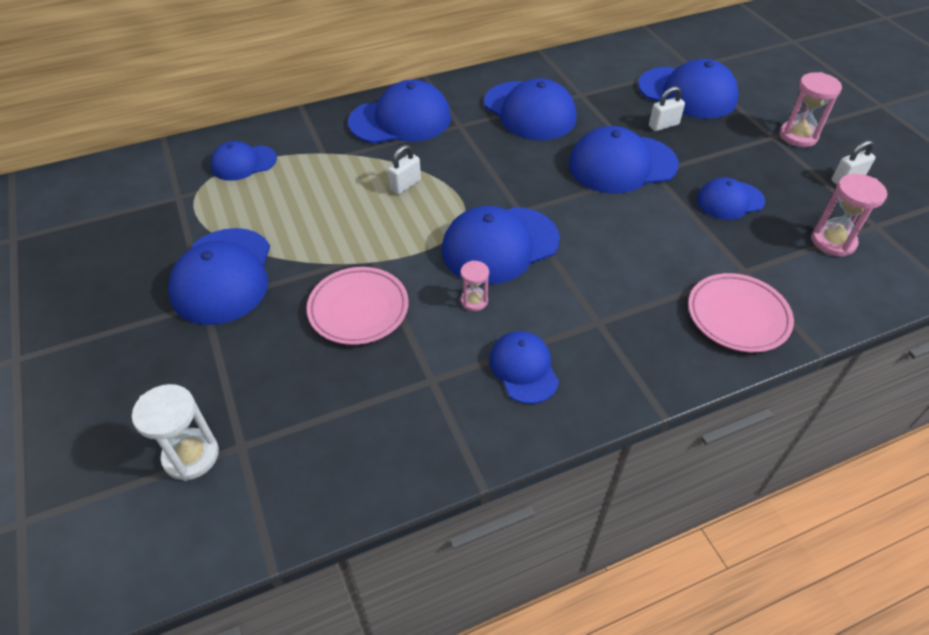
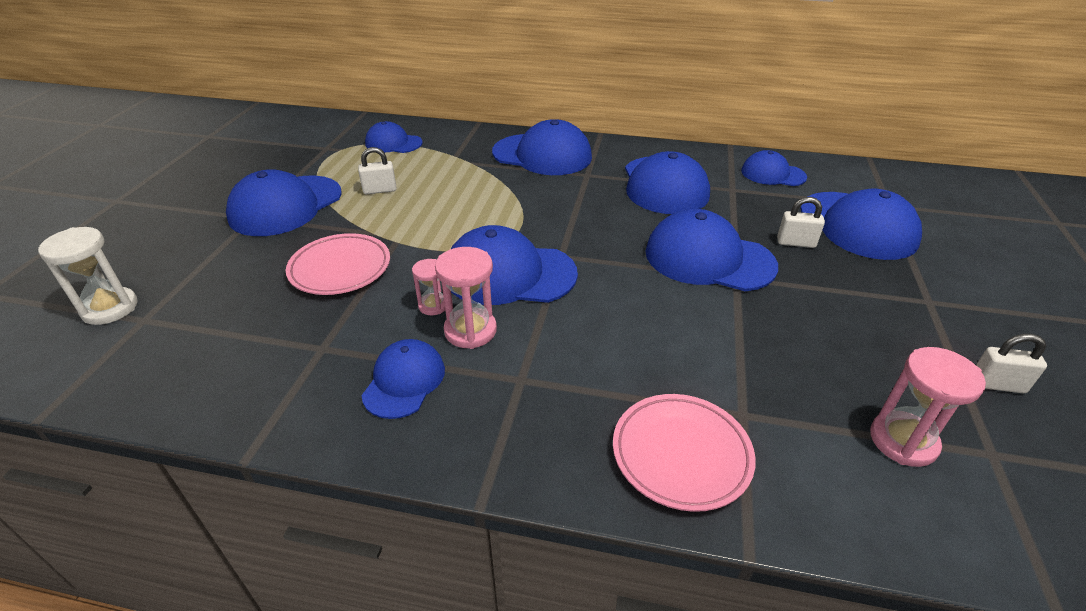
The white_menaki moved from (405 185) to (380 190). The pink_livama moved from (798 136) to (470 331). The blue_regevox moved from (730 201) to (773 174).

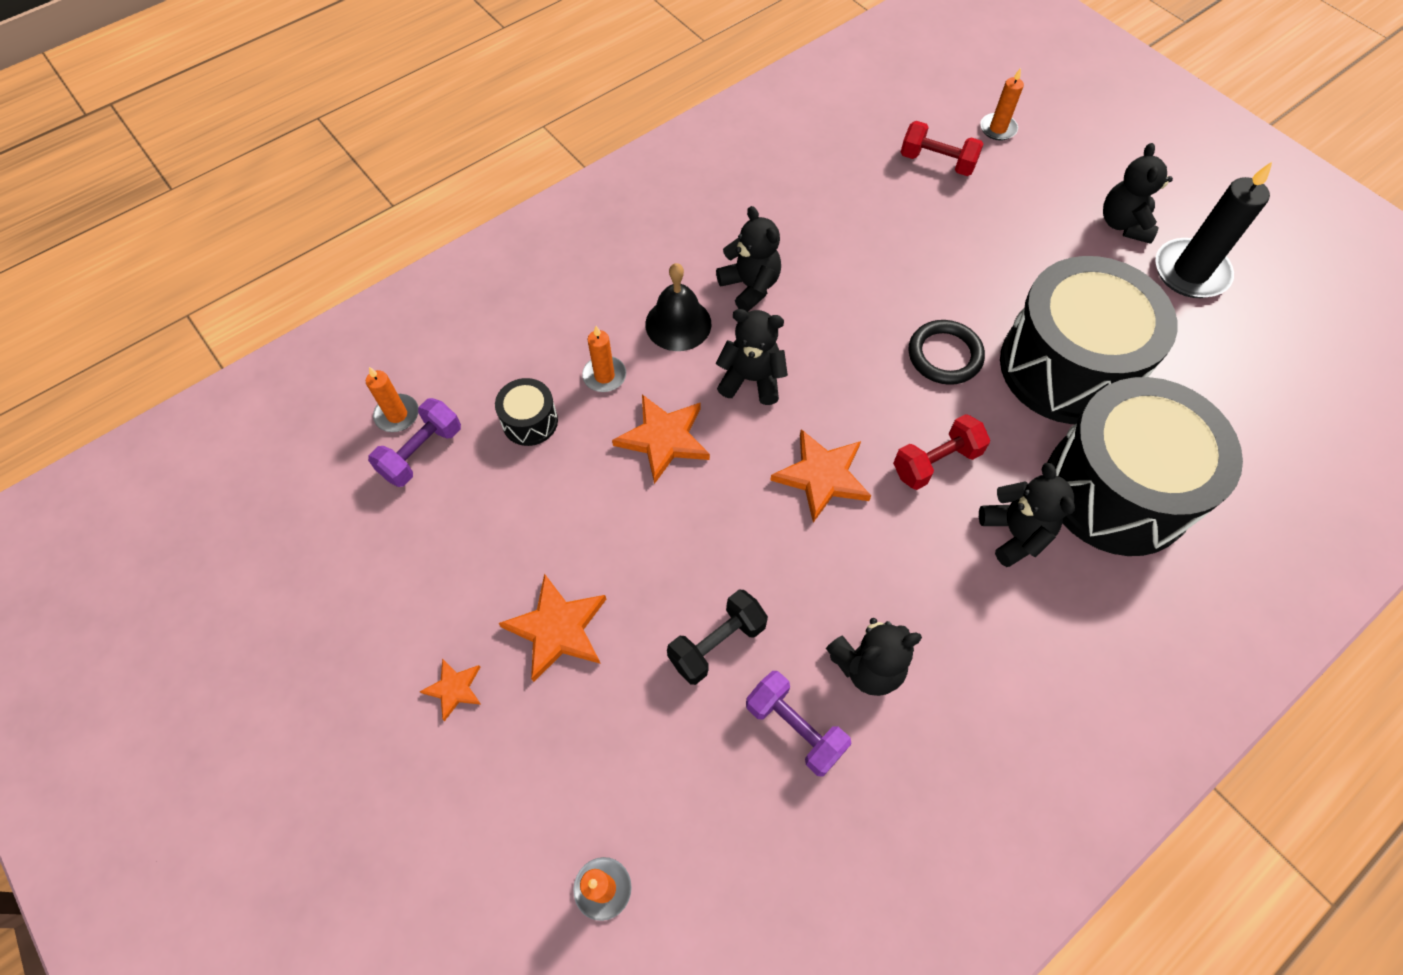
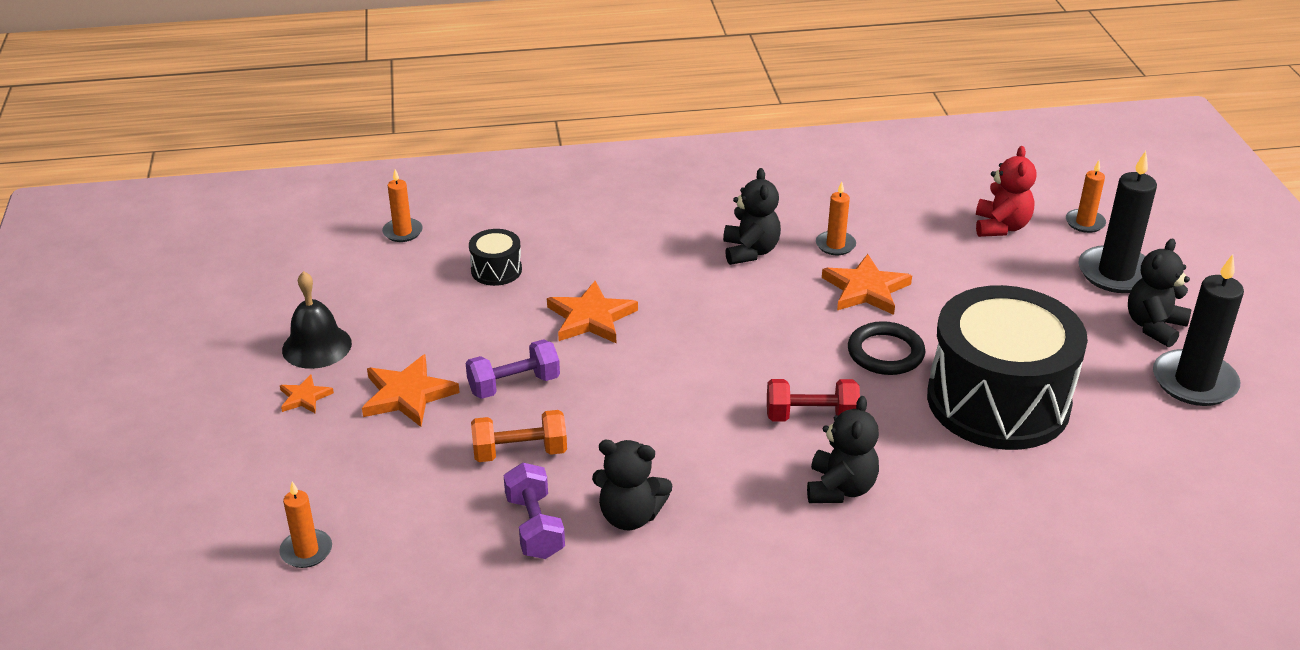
The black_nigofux moved from (678 324) to (317 346). The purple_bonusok moved from (421 452) to (514 385). The black_bonusok at (717 643) became the orange_bonusok at (520 452). The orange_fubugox moved from (604 376) to (835 245). The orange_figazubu moved from (822 476) to (866 289). The red_bonusok at (937 162) was replaced by the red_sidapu at (1001 227). The black_fubugox at (1116 273) appeared. The black_sidapu at (751 379) disappeared. The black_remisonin at (1117 489) disappeared.

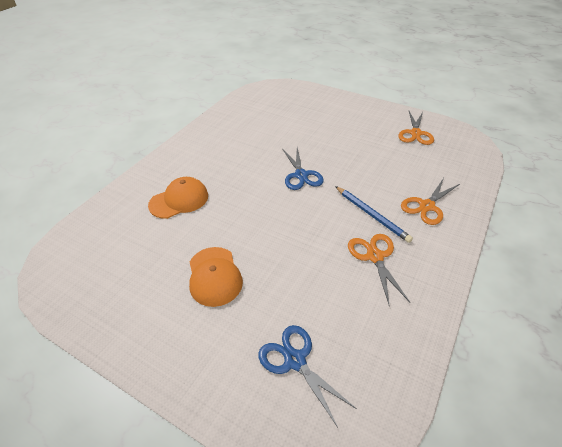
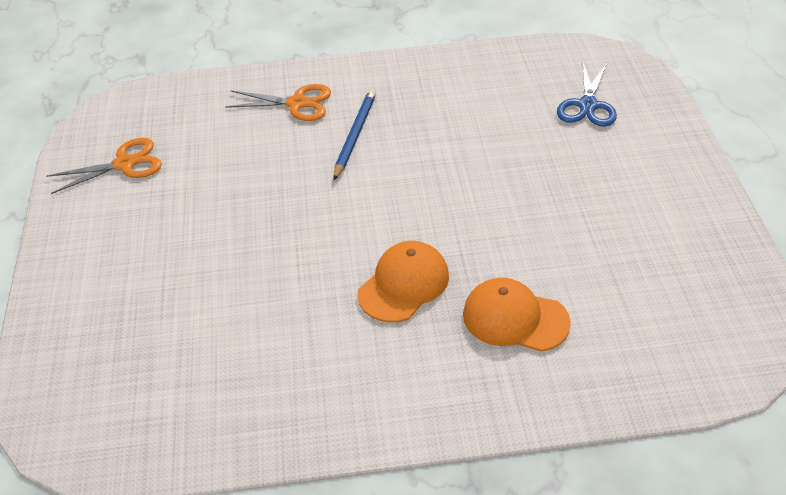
The orange_regevox moved from (214 276) to (404 284). The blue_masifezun at (301 175) disappeared. The orange_masifezun at (375 256) disappeared.

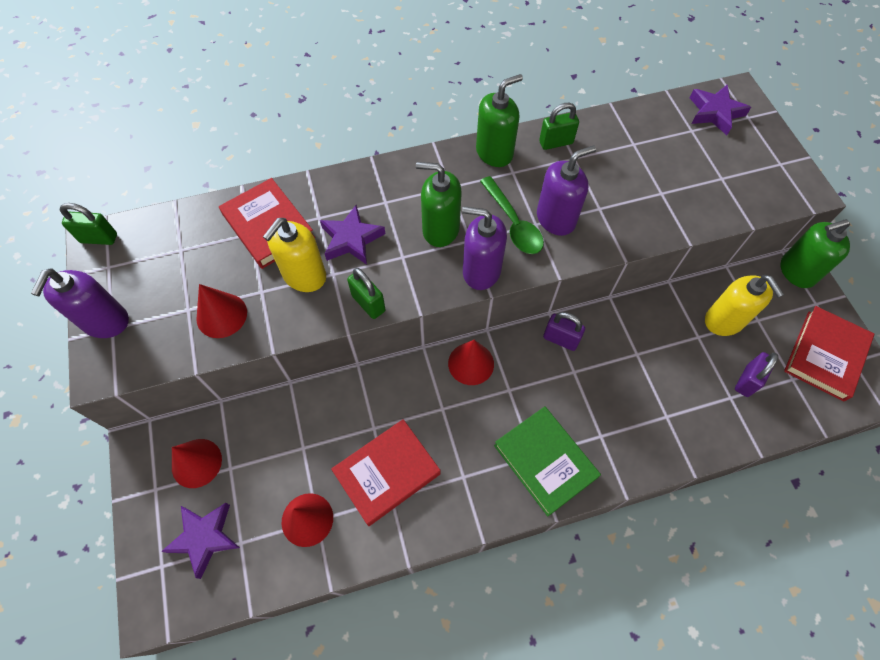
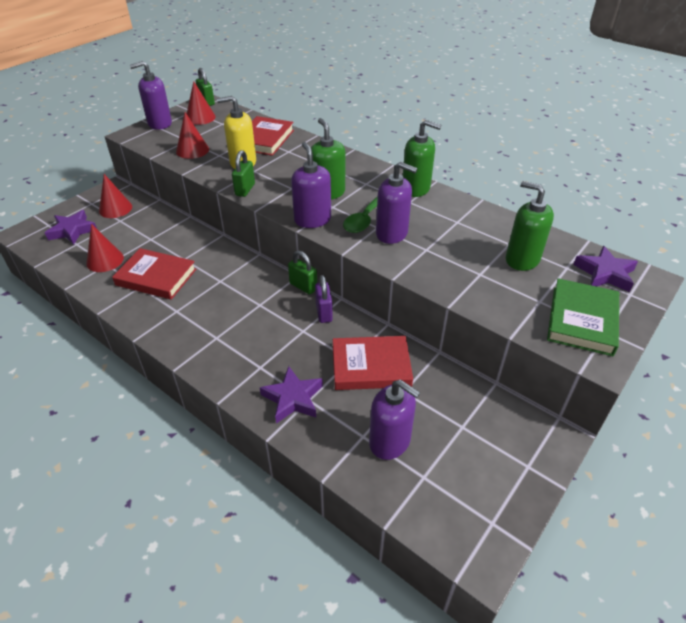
The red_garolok moved from (471 363) to (200 117). The purple_figazubu moved from (351 239) to (293 398). The green_menaki moved from (556 142) to (303 286). The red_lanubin moved from (825 355) to (371 366). The purple_menaki at (747 381) was replaced by the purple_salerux at (390 441). The green_salerux moved from (797 271) to (522 259). The green_lanubin moved from (545 461) to (582 320). The yellow_salerux at (724 321) disappeared.

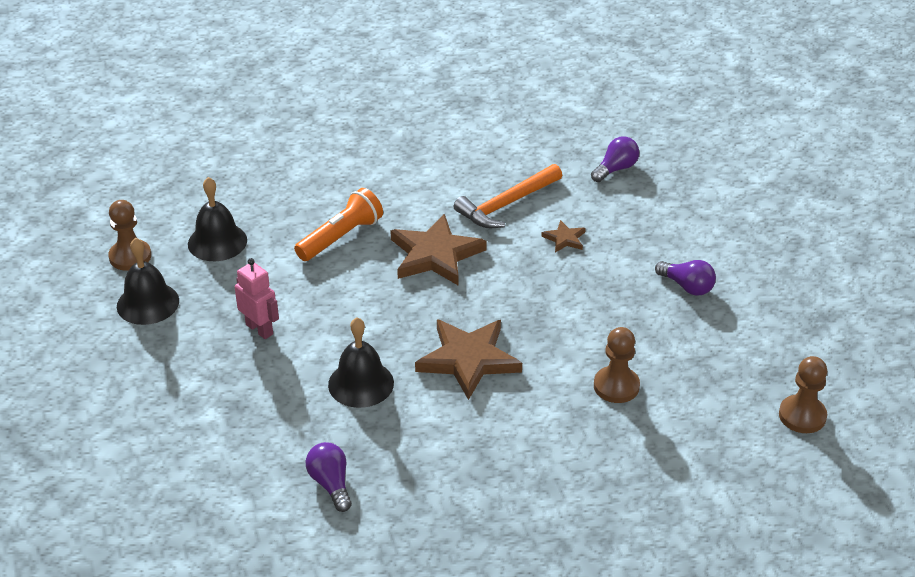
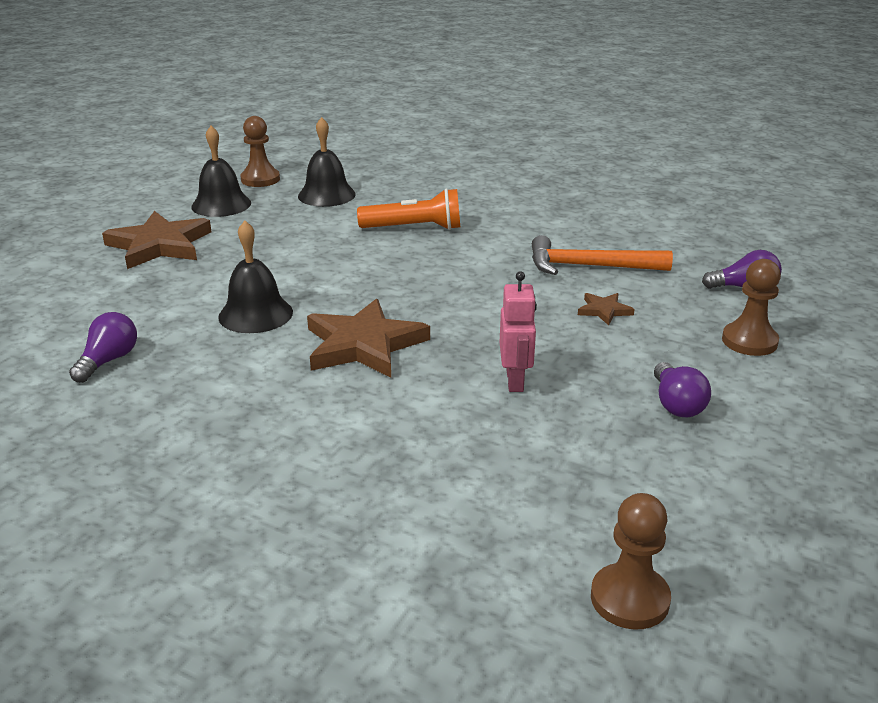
The brown_figazubu moved from (435 255) to (159 245). The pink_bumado moved from (259 329) to (515 381). The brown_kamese moved from (616 386) to (749 341).

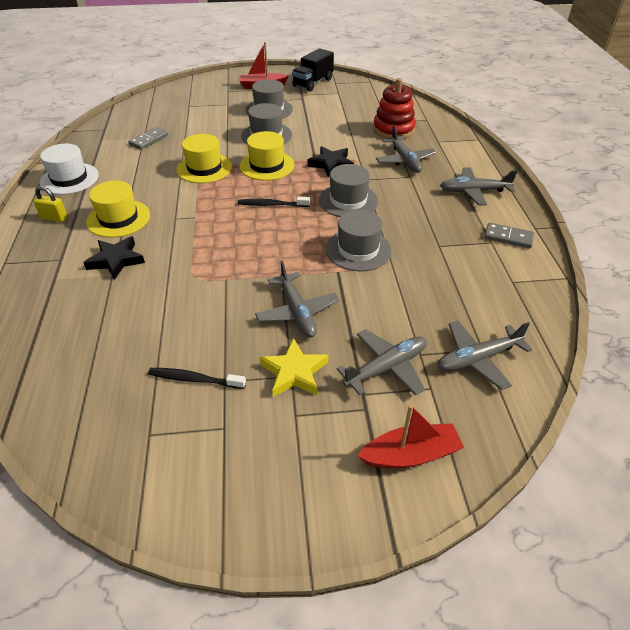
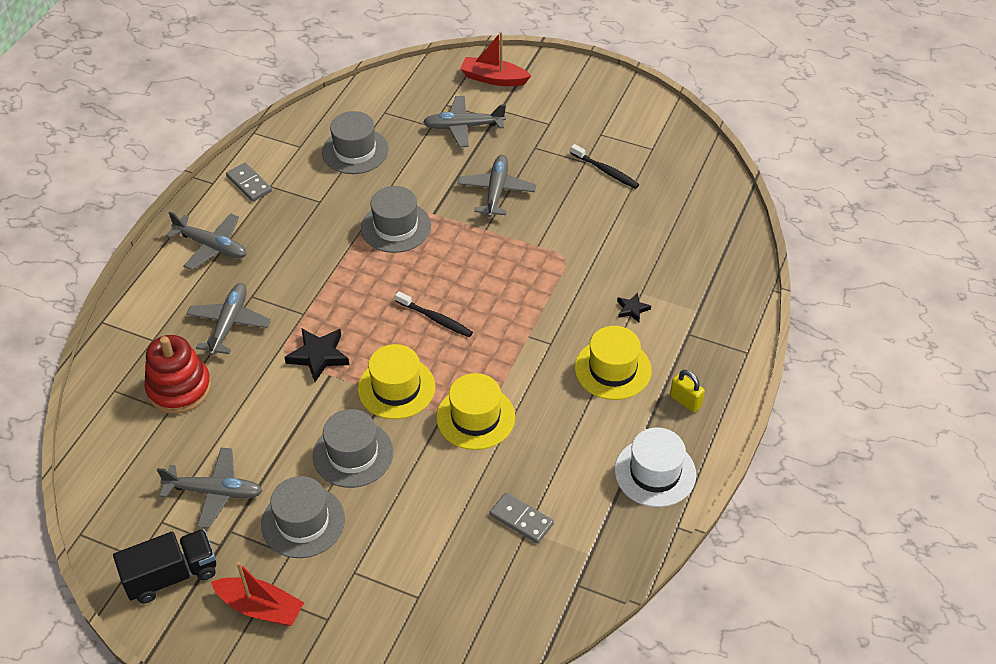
The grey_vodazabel moved from (478 359) to (214 492). The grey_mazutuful moved from (348 201) to (355 151). The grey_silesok at (148 140) turned 60 degrees clockwise. The black_figazubu at (116 260) changed to 0.56 times the size. The yellow_figazubu at (294 372) disappeared.

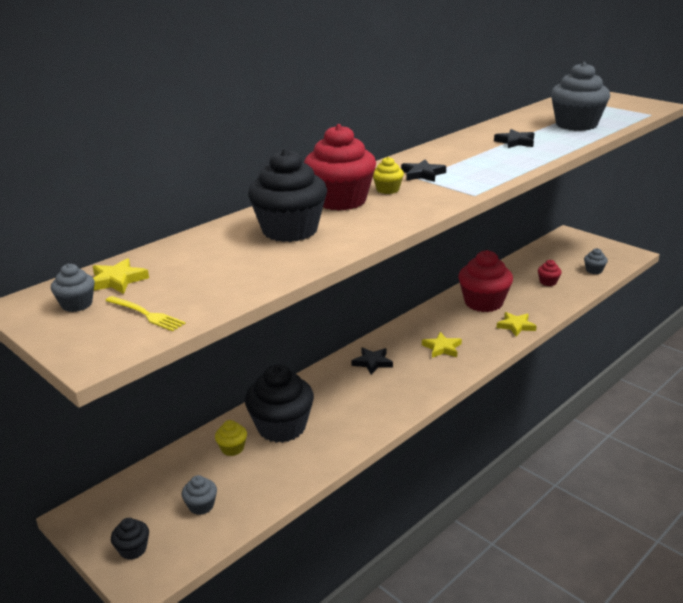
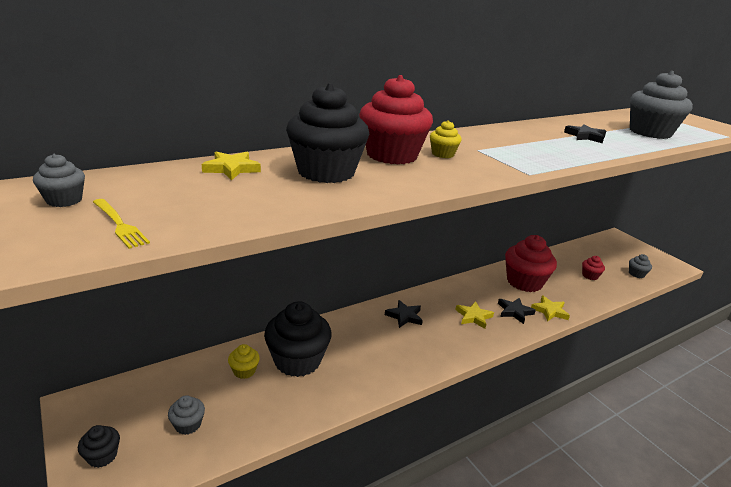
The yellow_figazubu moved from (117 280) to (231 169). The black_figazubu moved from (422 174) to (514 312).

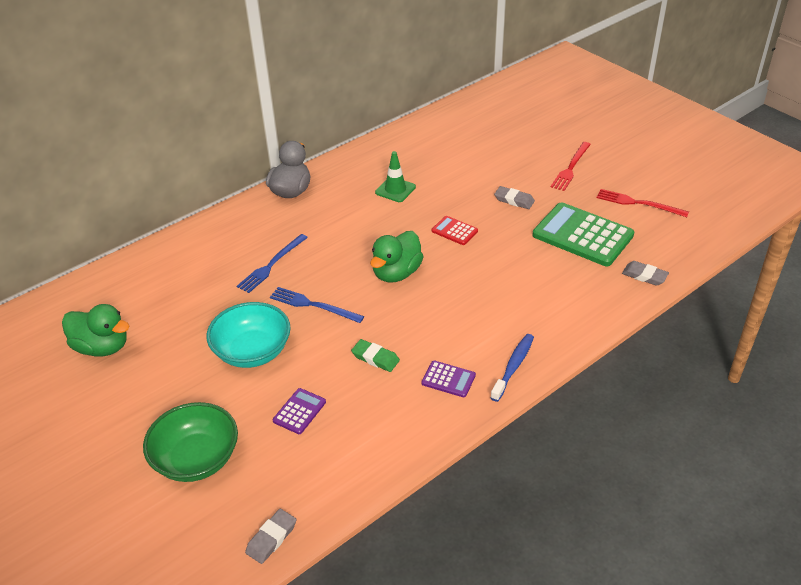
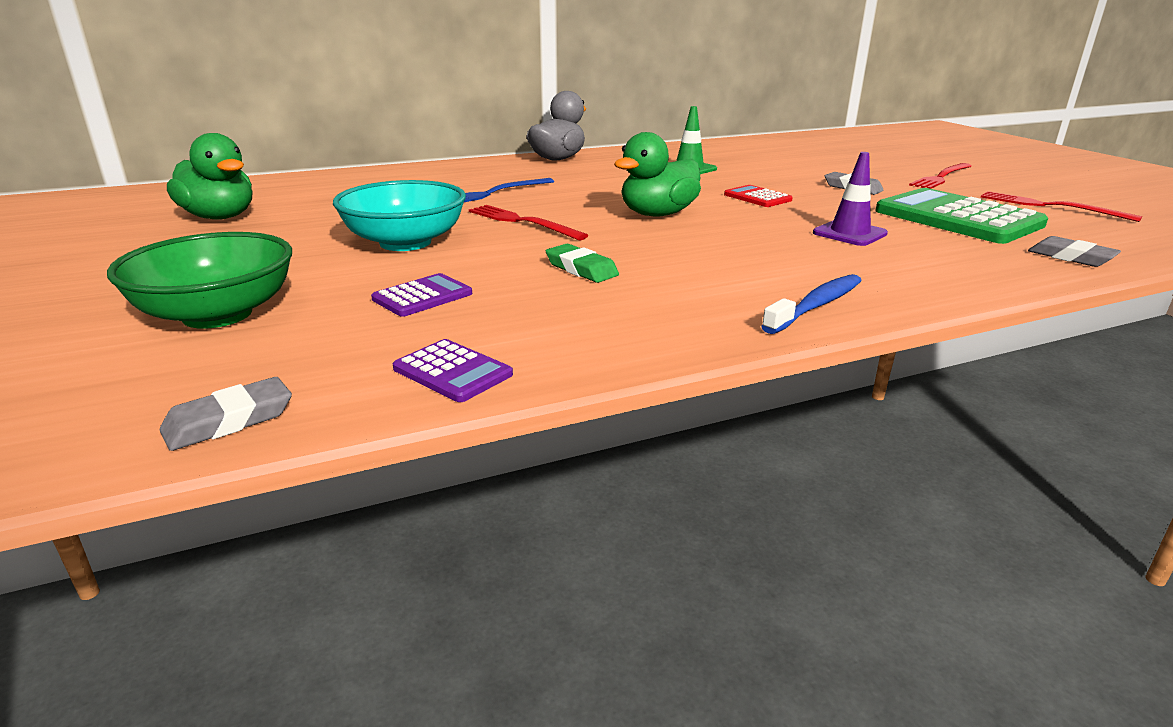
The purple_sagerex moved from (448 379) to (452 372). The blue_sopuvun at (313 305) became the red_sopuvun at (522 222). The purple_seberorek at (849 233) appeared.

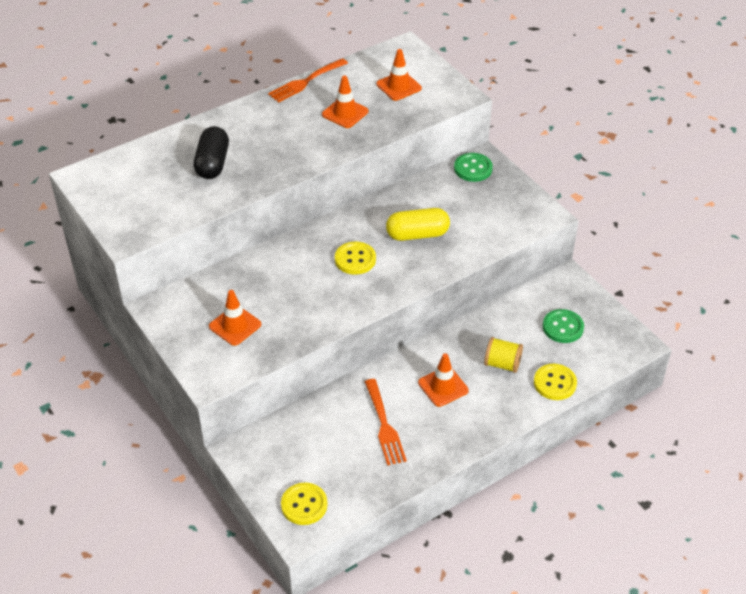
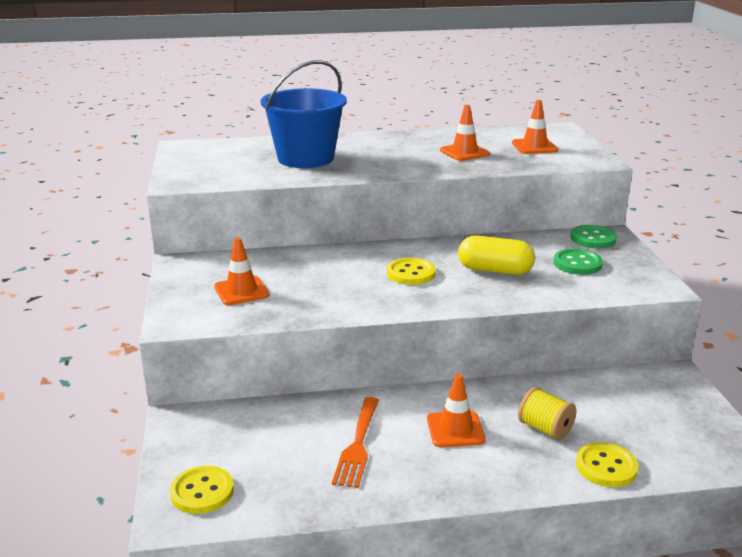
The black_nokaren at (212 163) was replaced by the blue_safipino at (305 158). The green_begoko moved from (563 327) to (577 264). The orange_sopuvun at (305 82) disappeared.

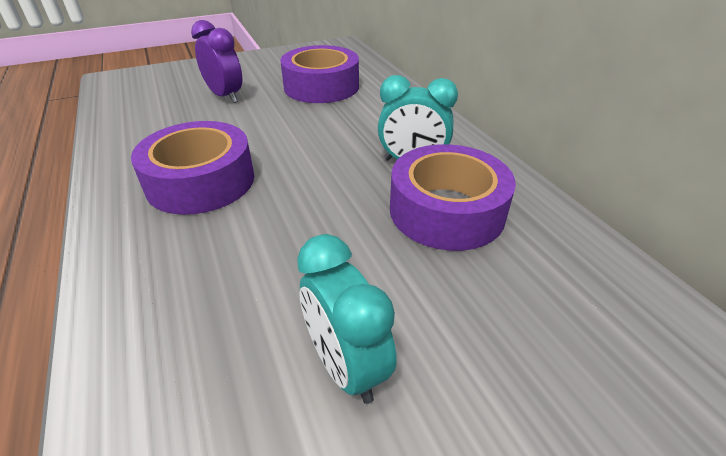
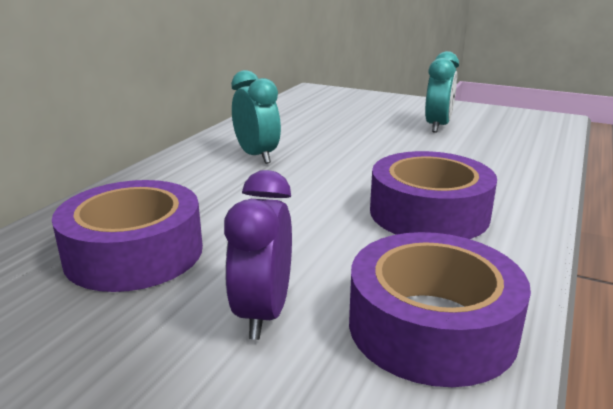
The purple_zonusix moved from (446 211) to (431 326).

